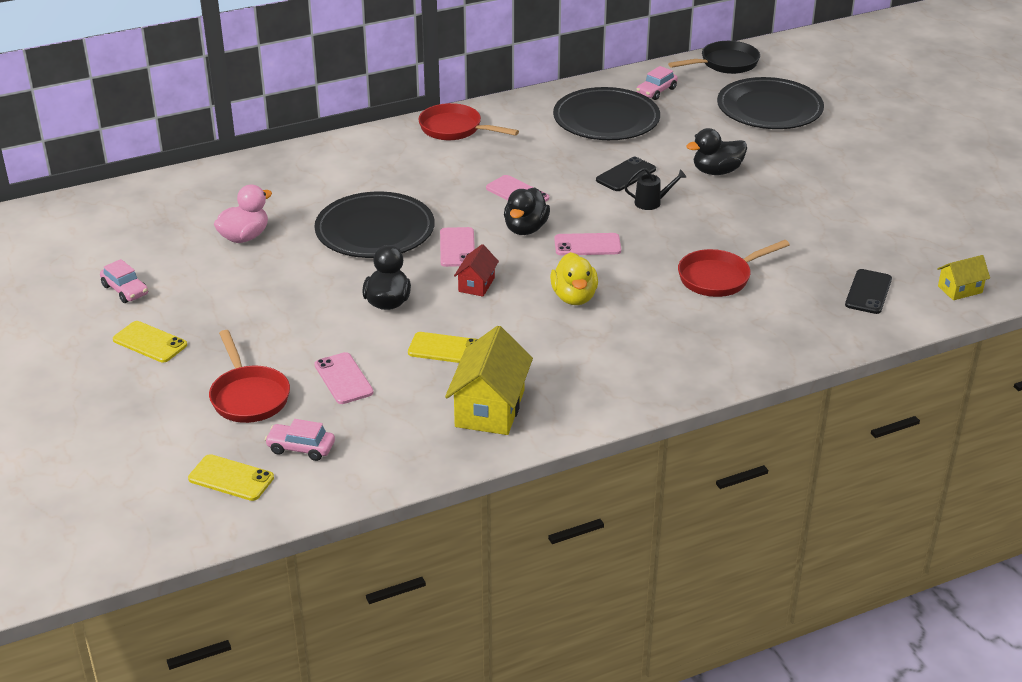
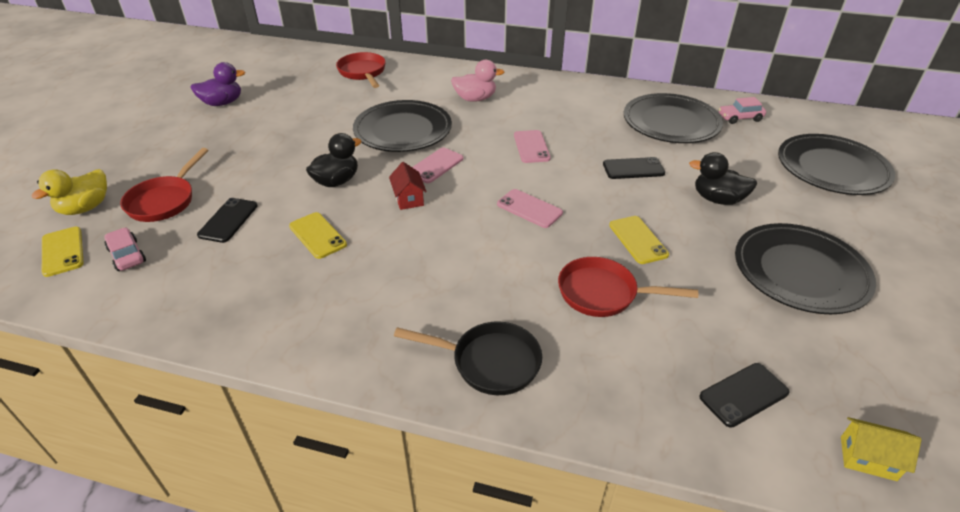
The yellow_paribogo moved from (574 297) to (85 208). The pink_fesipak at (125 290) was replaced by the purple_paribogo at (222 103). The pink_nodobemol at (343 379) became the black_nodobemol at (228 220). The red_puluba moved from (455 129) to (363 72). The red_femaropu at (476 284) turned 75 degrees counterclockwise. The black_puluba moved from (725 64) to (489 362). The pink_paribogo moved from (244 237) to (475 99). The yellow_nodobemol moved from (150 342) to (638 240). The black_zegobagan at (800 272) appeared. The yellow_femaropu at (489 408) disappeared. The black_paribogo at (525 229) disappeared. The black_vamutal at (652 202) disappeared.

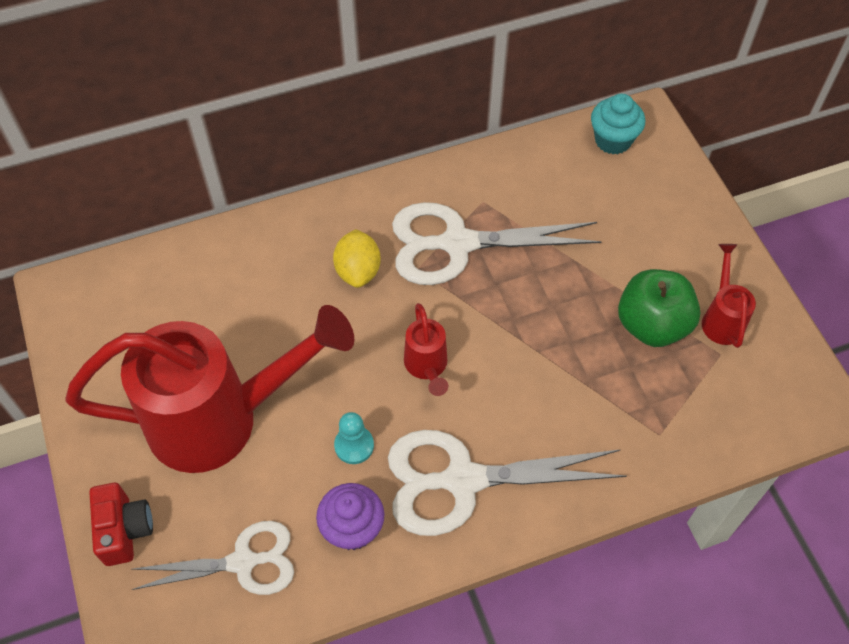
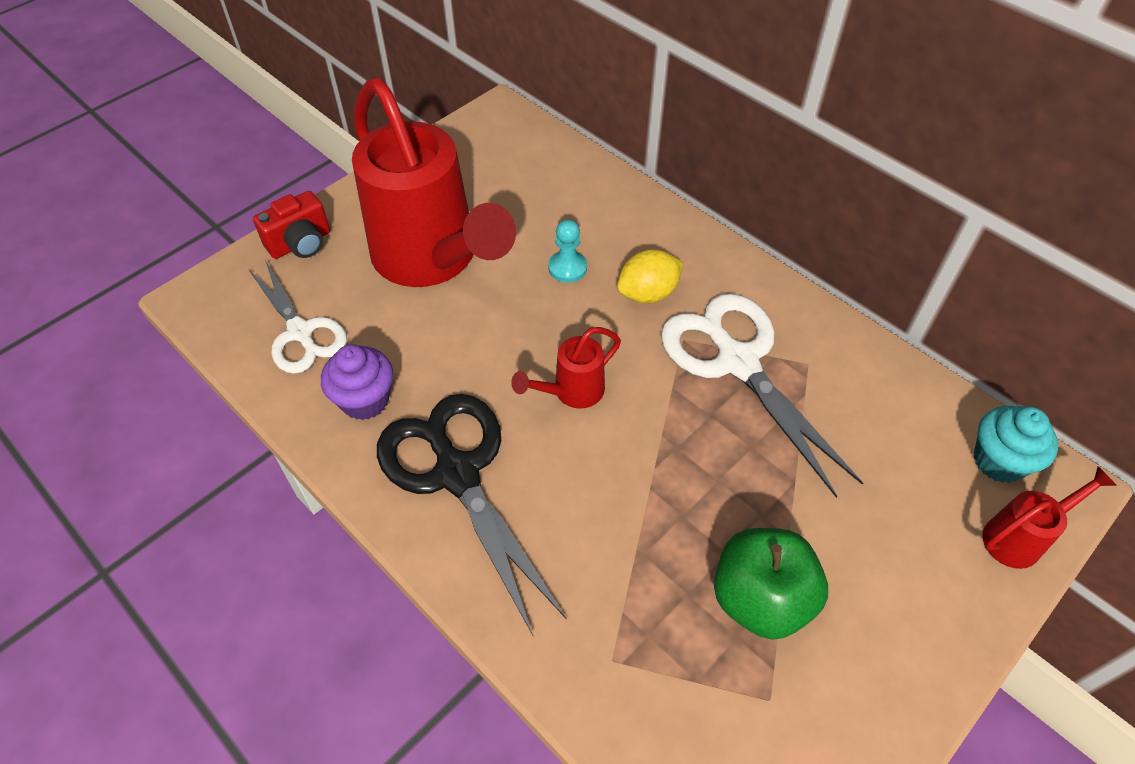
The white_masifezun at (463 480) became the black_masifezun at (457 473). The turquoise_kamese moved from (354 445) to (567 268). The red_vamutal moved from (721 318) to (1020 537).

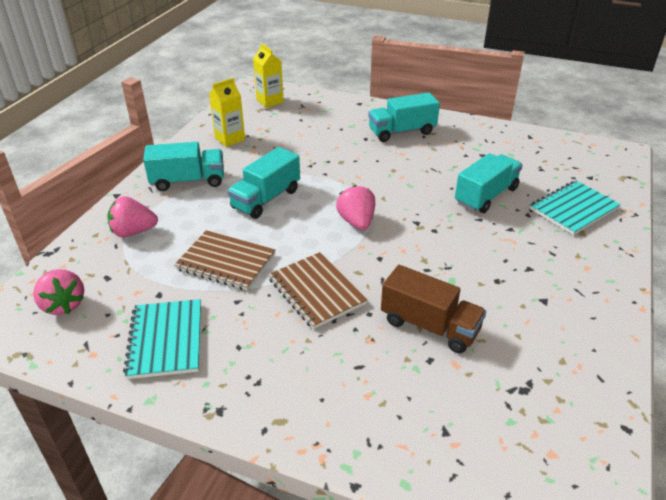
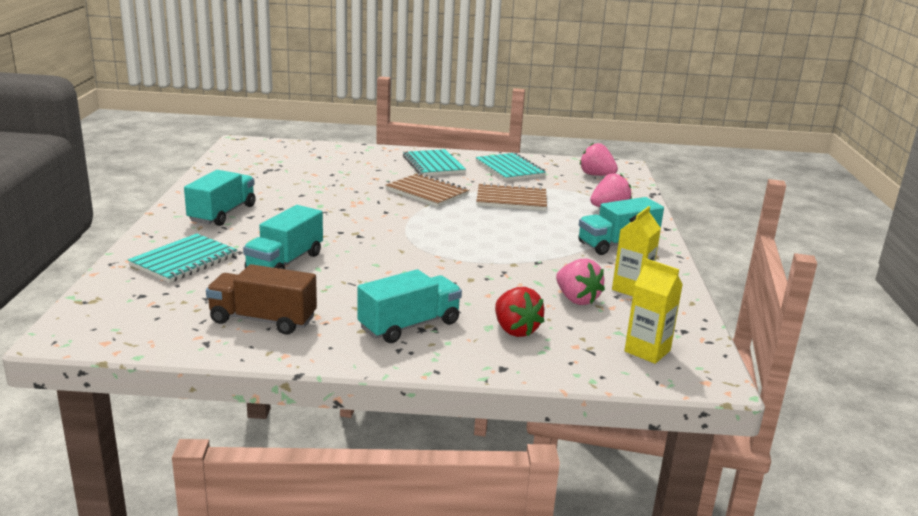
The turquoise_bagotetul moved from (266 199) to (222 214). The brown_bagotetul moved from (430 326) to (263 320). The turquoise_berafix at (433 165) appeared. The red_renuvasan at (515 330) appeared. The pink_renuvasan moved from (356 222) to (576 299).

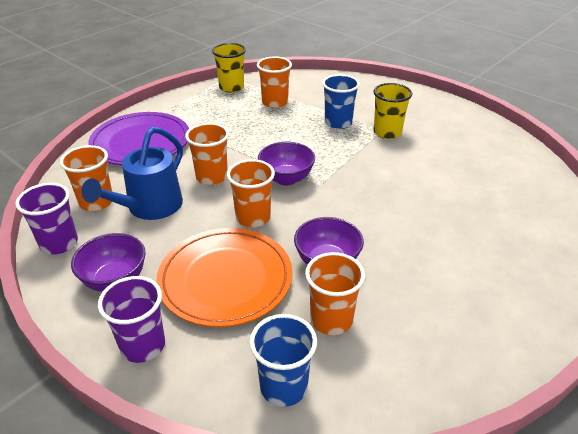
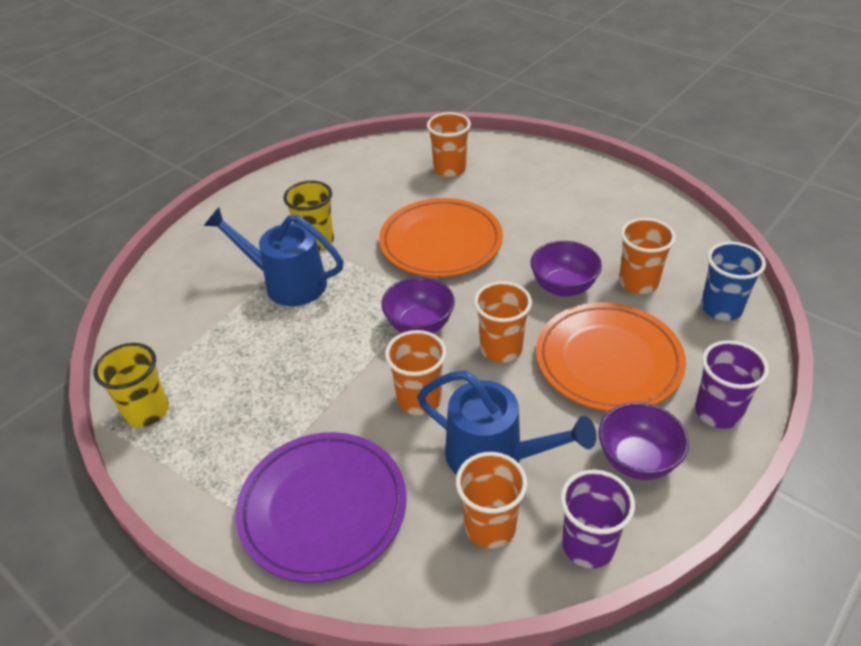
The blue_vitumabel at (338 123) was replaced by the blue_vamutal at (286 283). The orange_zegobagan at (441 242) appeared. The orange_vitumabel moved from (275 103) to (450 169).

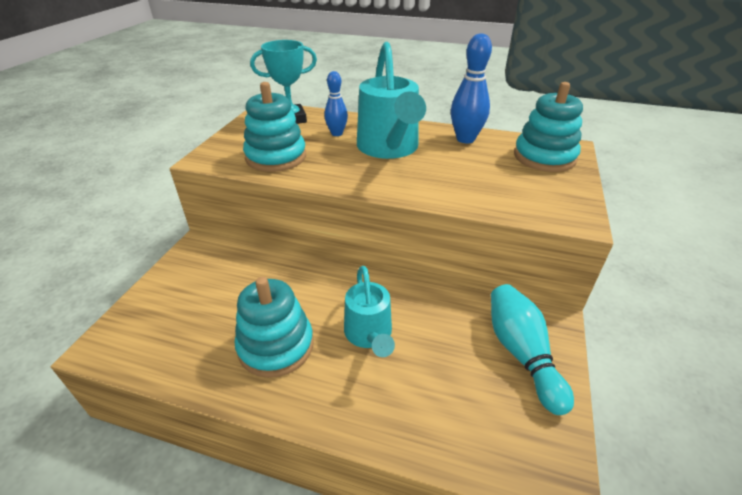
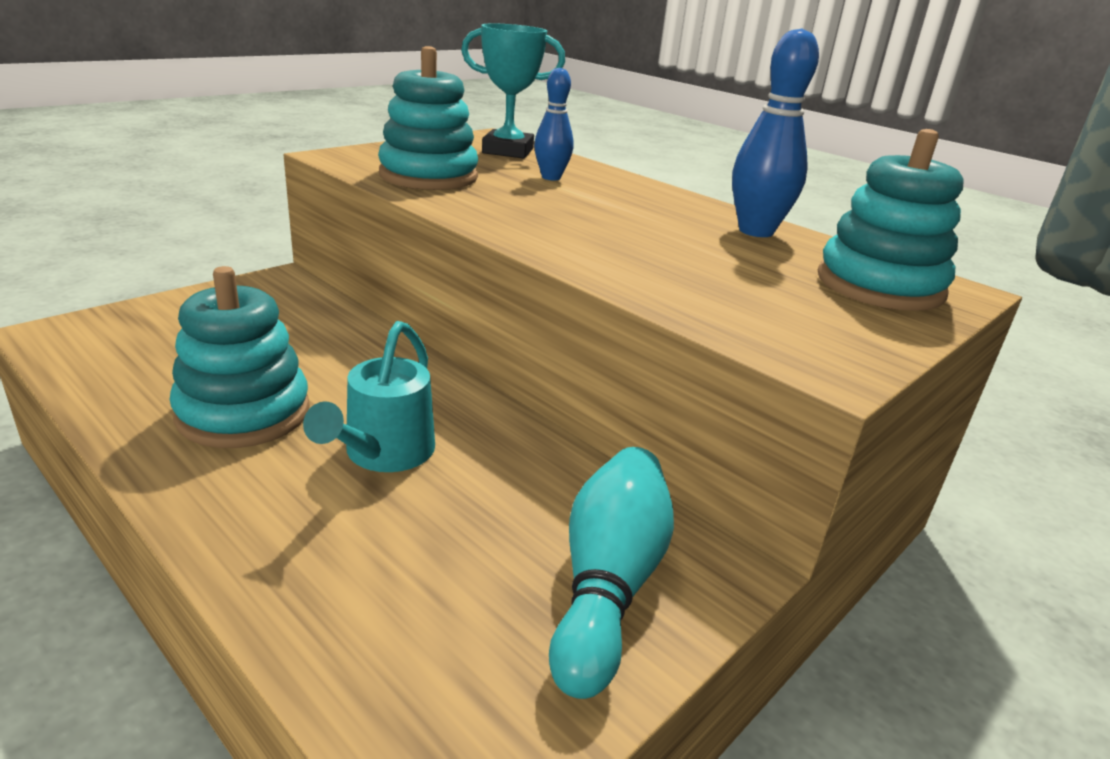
The turquoise_vamutal at (389 149) disappeared.

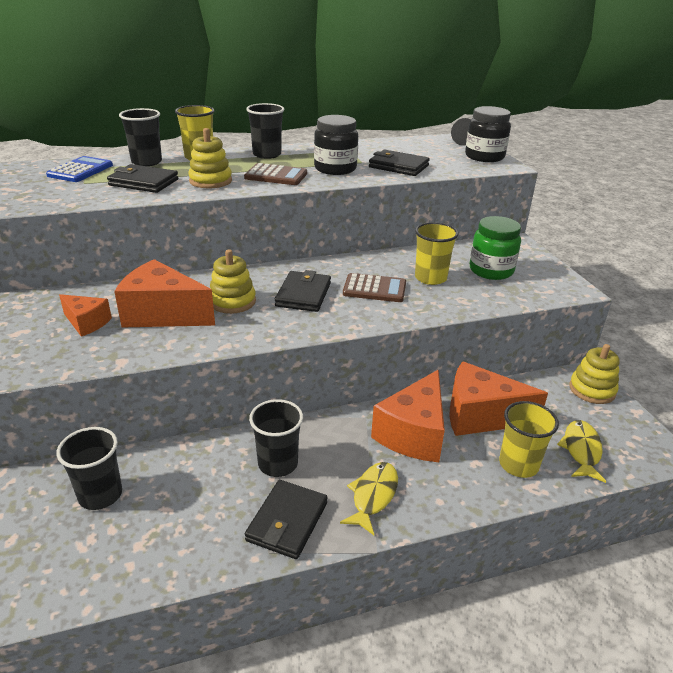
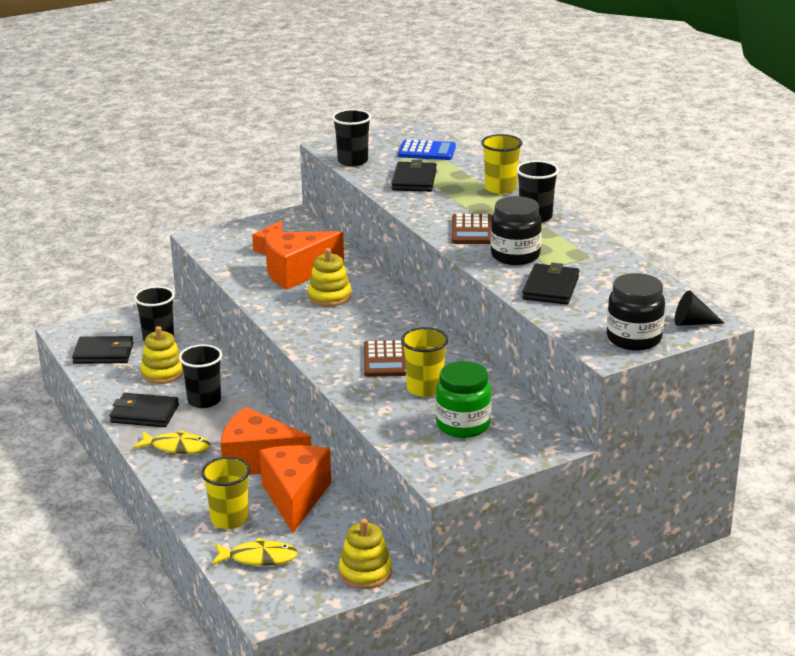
The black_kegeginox moved from (303 295) to (103 353). The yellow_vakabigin moved from (210 181) to (162 373). The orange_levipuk at (163 314) turned 120 degrees counterclockwise. The black_vitumabel moved from (146 162) to (352 161).

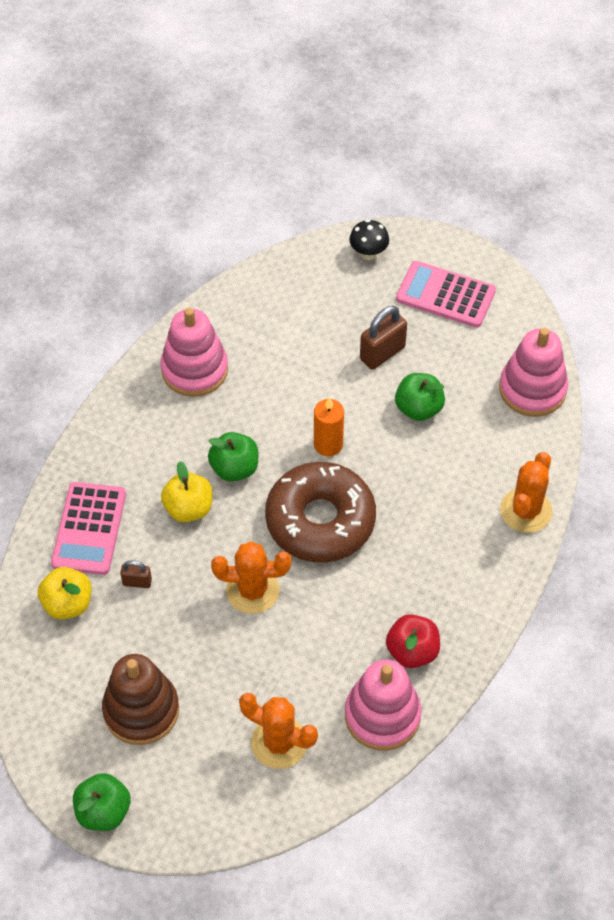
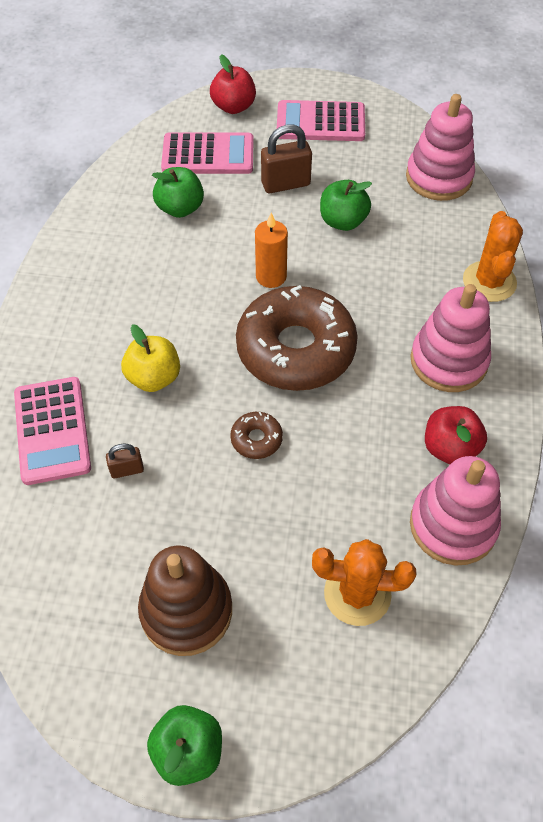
The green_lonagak moved from (234 468) to (180 208). The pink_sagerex at (208 155) appeared. The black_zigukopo at (368 253) was replaced by the red_lonagak at (233 107). The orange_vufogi at (252 590) was replaced by the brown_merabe at (256 439). The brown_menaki at (382 353) turned 45 degrees clockwise. The pink_vakabigin moved from (194 370) to (448 361). The yellow_lonagak at (68 604) disappeared.

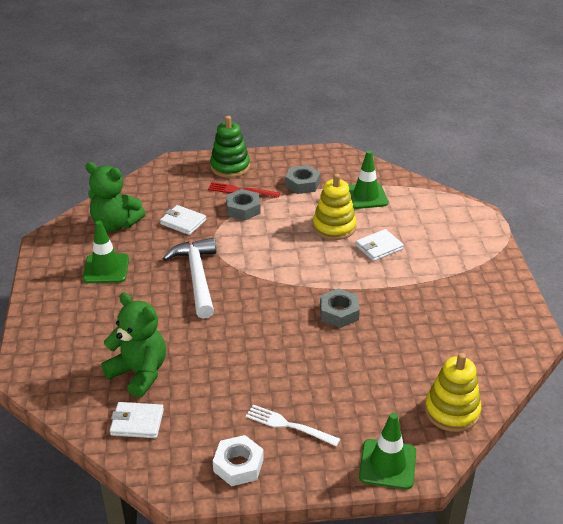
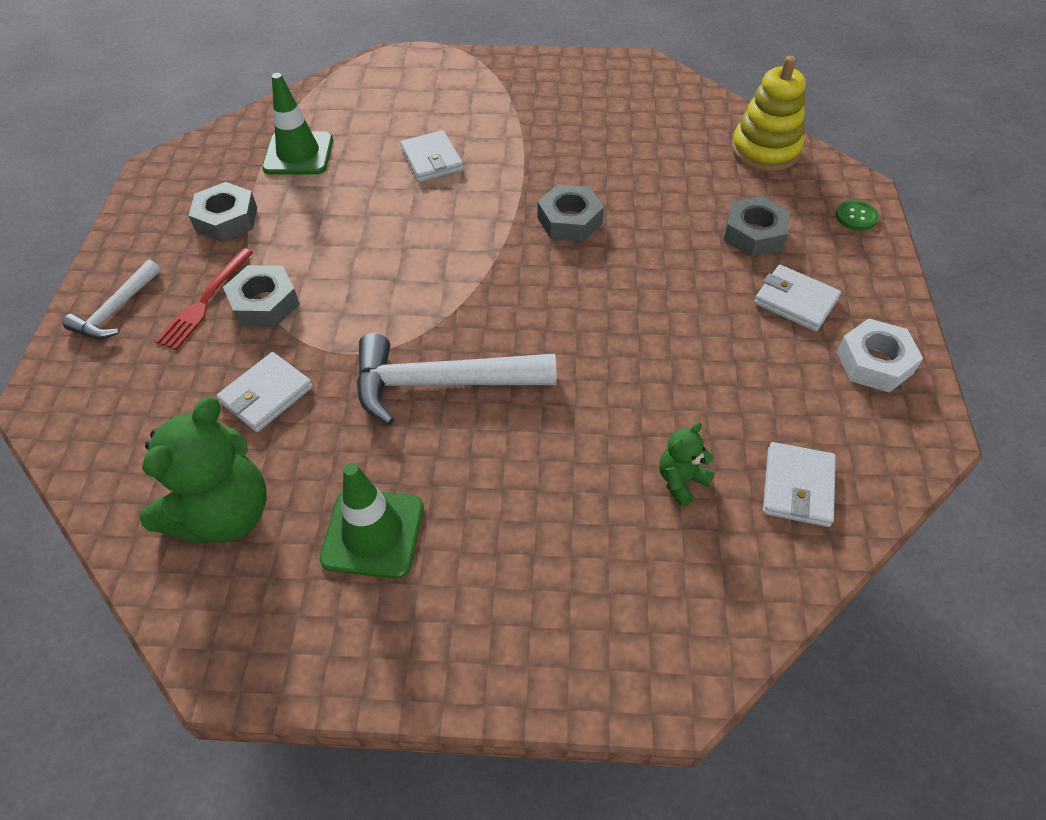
The green_vakabigin at (230 167) was replaced by the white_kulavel at (116 310). The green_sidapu at (139 373) changed to 0.48 times the size. The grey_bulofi at (754 234) appeared. The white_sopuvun at (288 425) was replaced by the white_kegeginox at (795 301). The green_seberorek at (387 464) was replaced by the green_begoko at (856 217). The yellow_vakabigin at (334 227) disappeared.

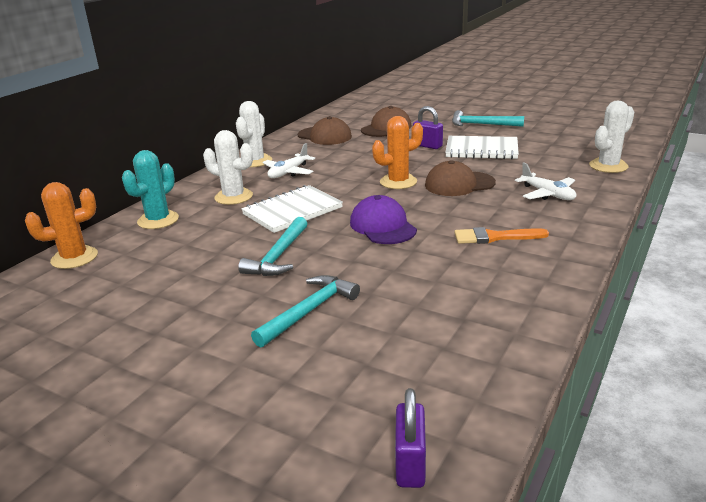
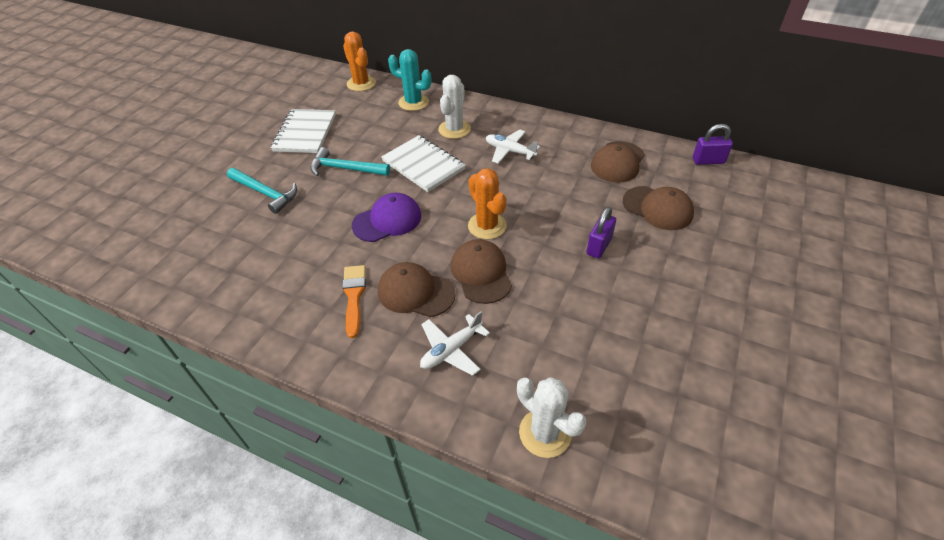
The white_berafix moved from (481 150) to (305 133). The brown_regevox at (415 292) appeared. The purple_menaki moved from (410 464) to (708 161). The white_vufogi at (255 161) disappeared. The turquoise_kulavel at (481 124) disappeared.

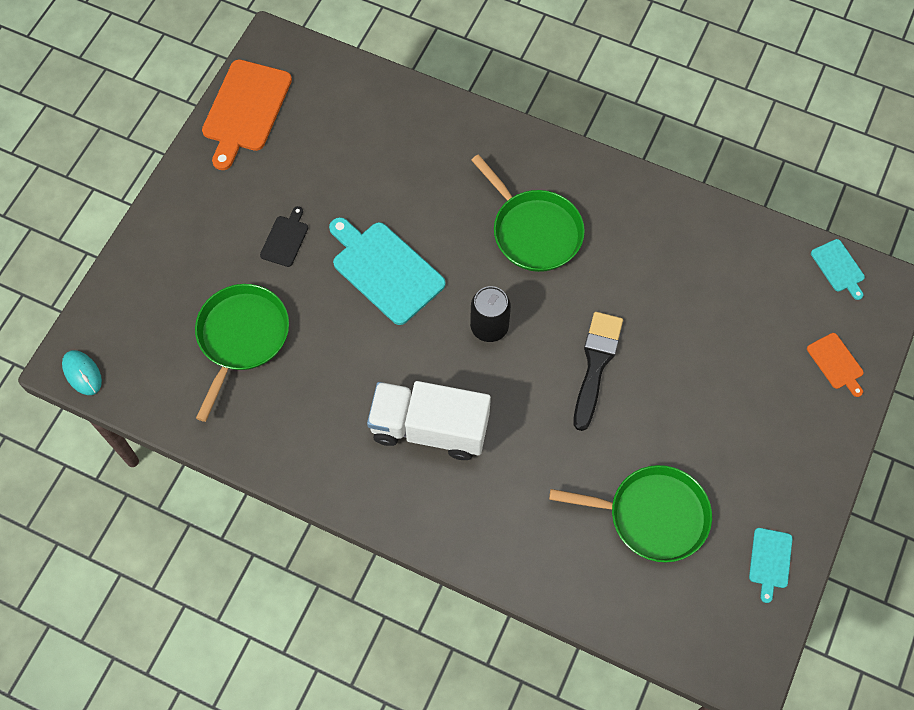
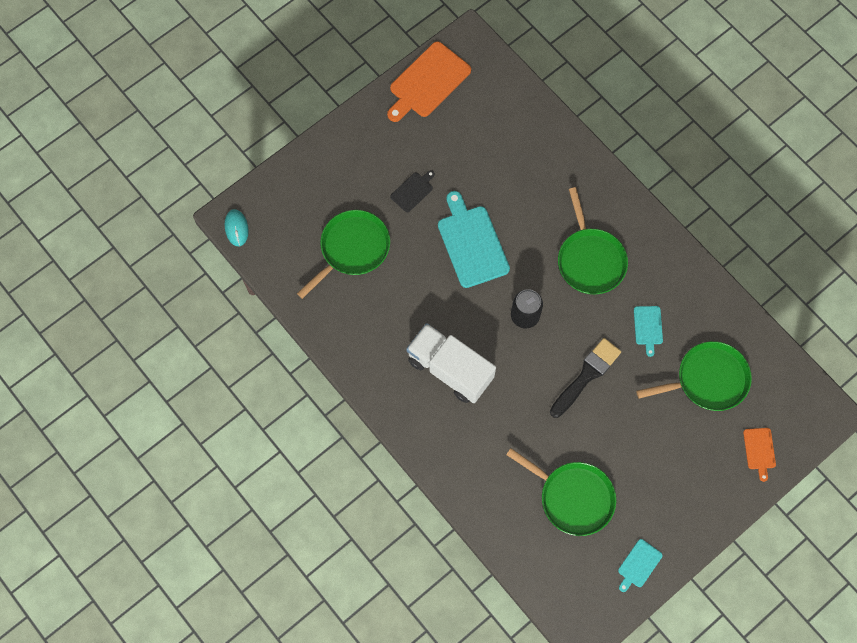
The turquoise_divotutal moved from (838 267) to (648 327). The green_puluba at (708 379) appeared.

